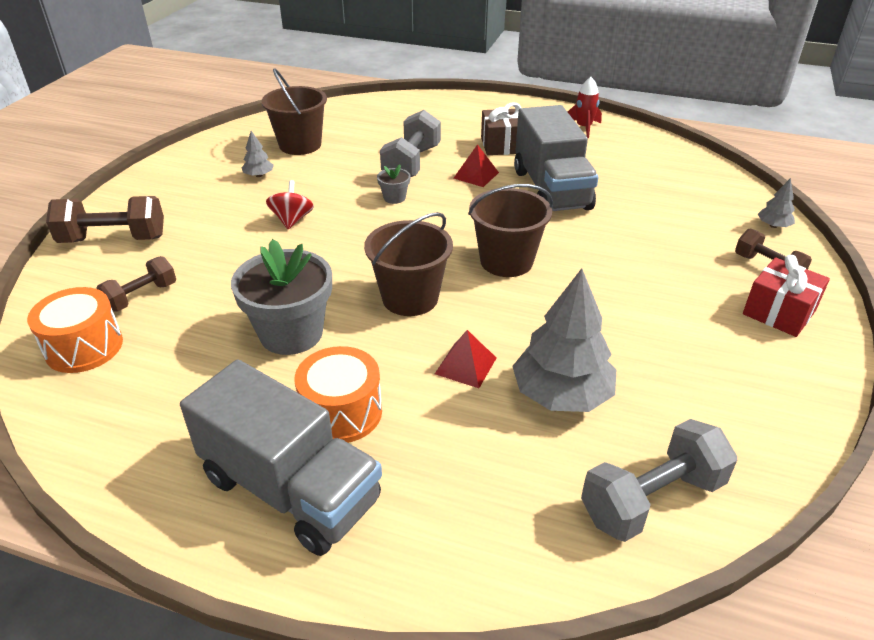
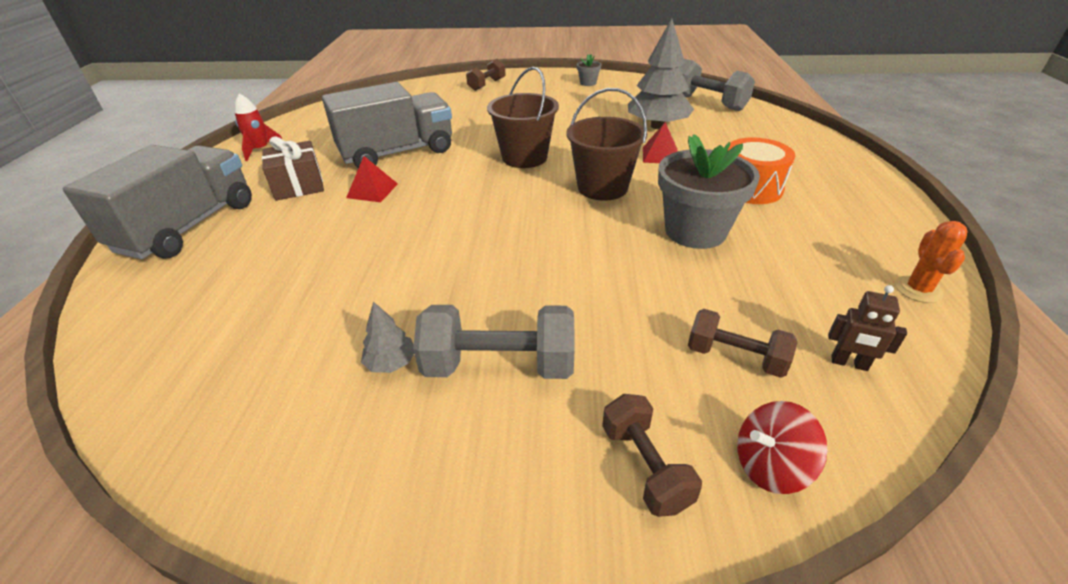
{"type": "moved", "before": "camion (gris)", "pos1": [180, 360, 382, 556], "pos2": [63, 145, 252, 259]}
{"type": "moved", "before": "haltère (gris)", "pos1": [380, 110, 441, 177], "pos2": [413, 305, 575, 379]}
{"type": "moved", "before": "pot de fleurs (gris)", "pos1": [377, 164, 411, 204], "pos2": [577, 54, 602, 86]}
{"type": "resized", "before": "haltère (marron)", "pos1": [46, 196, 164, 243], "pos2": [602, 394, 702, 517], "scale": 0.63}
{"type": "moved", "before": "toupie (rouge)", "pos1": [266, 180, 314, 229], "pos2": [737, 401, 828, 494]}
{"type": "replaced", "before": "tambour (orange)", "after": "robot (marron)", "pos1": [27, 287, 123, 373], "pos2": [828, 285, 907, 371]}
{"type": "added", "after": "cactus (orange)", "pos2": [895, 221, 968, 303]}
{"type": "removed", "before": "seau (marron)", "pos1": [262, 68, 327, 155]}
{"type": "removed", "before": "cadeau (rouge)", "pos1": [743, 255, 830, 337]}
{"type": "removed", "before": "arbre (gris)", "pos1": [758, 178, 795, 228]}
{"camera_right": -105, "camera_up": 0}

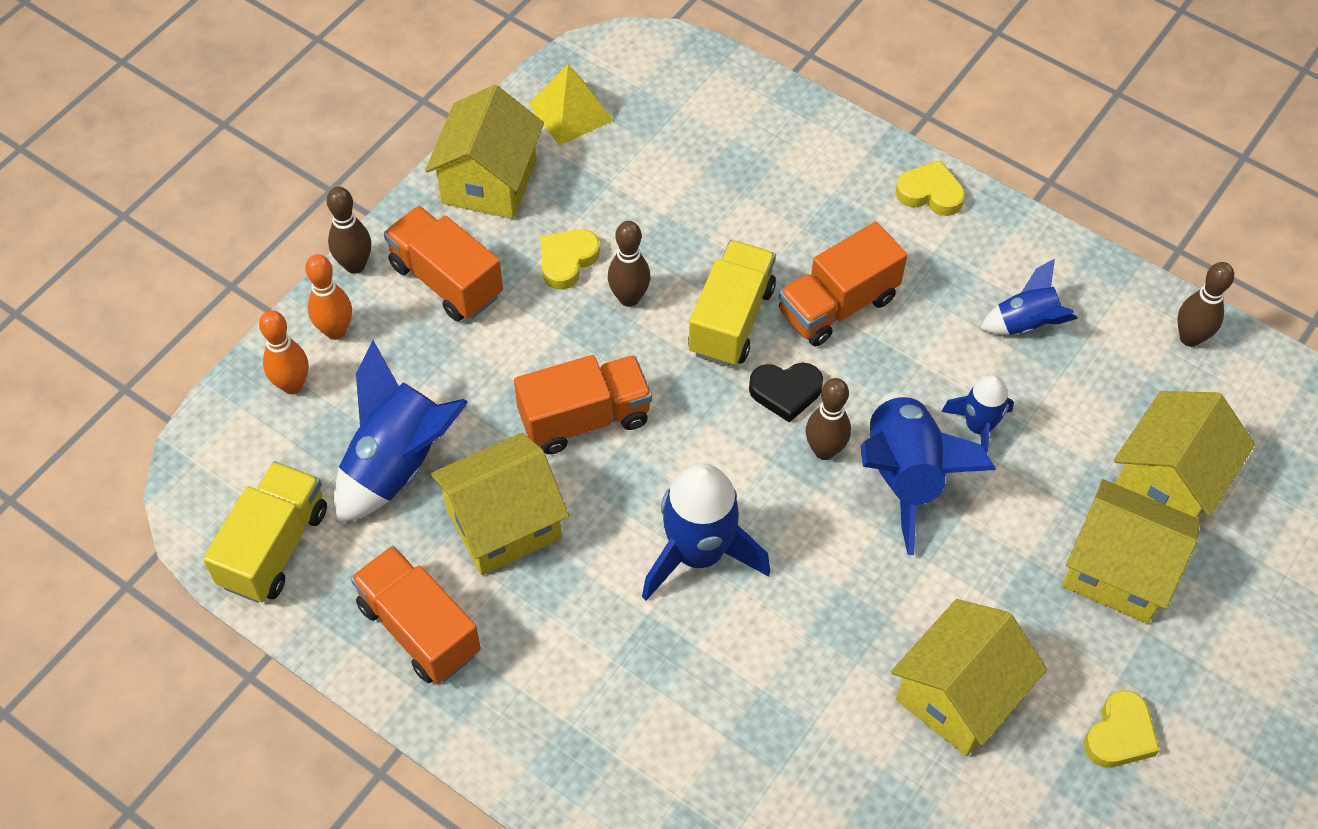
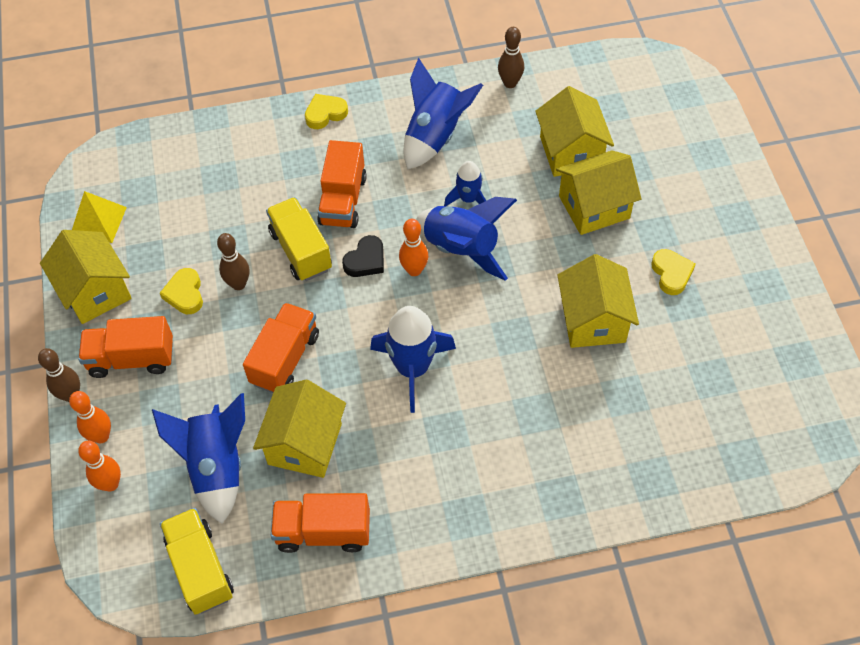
{"type": "recoloured", "before": "quille (marron)", "after": "quille (orange)", "pos1": [806, 378, 851, 460], "pos2": [399, 219, 428, 276]}
{"type": "resized", "before": "fusée (bleu)", "pos1": [980, 259, 1078, 335], "pos2": [404, 58, 483, 170], "scale": 1.74}
{"camera_right": -45, "camera_up": 0}

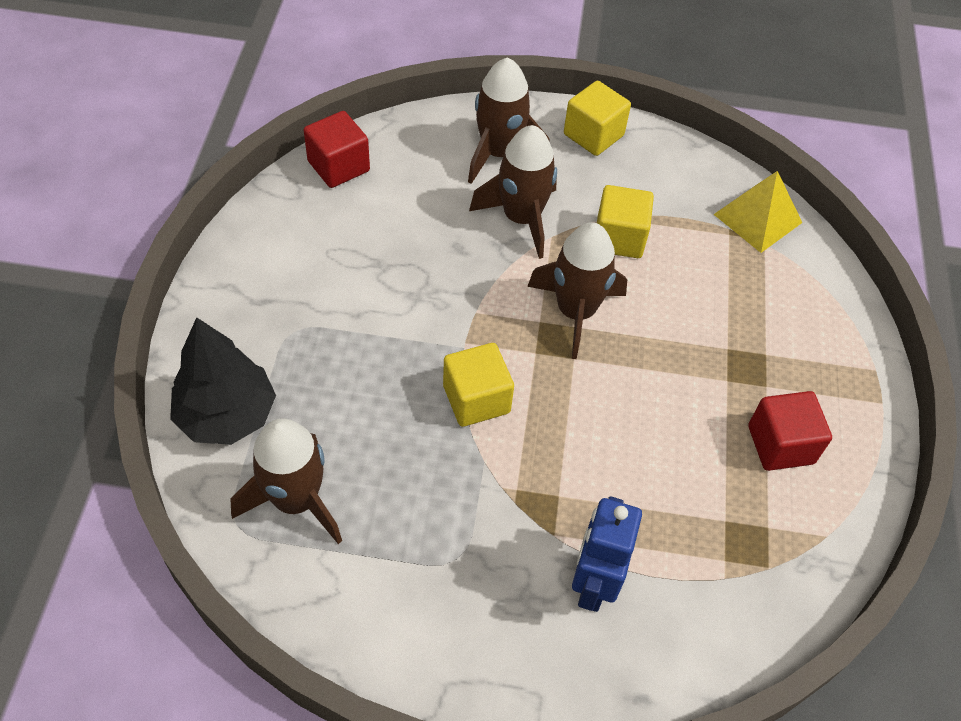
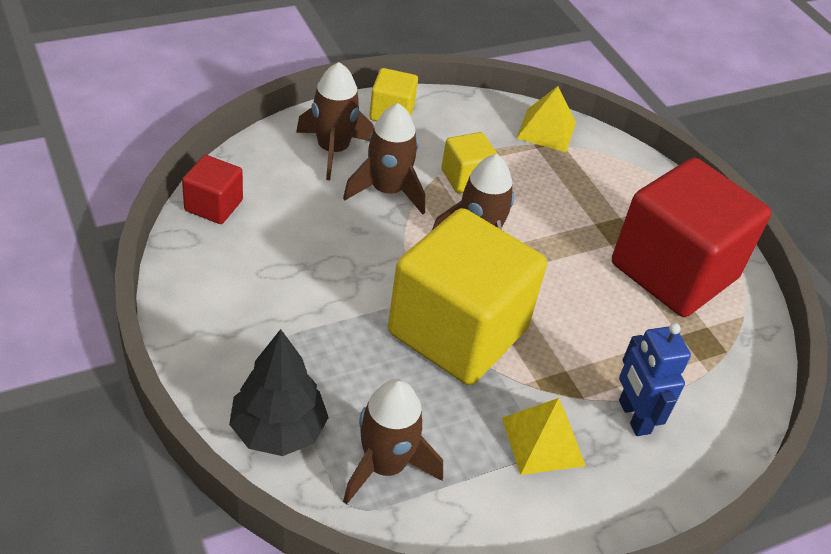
{"type": "resized", "before": "cube (jaune)", "pos1": [443, 343, 514, 427], "pos2": [388, 208, 547, 385], "scale": 2.24}
{"type": "added", "after": "pyramide (jaune)", "pos2": [502, 398, 586, 475]}
{"type": "resized", "before": "cube (rouge)", "pos1": [748, 391, 832, 471], "pos2": [612, 157, 771, 317], "scale": 2.24}
{"camera_right": -35, "camera_up": -10}

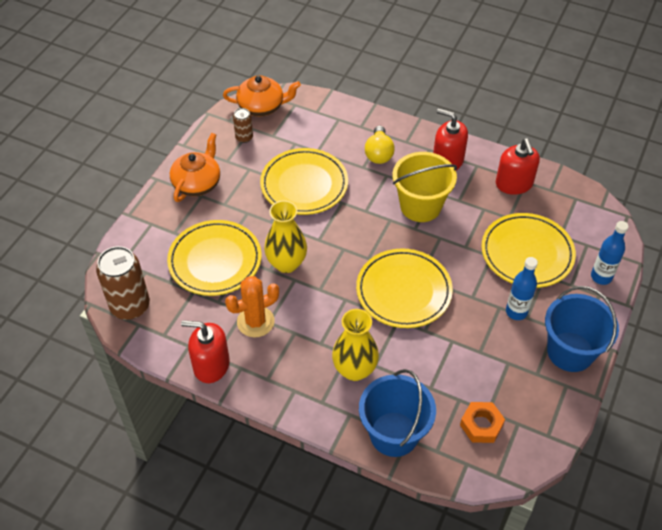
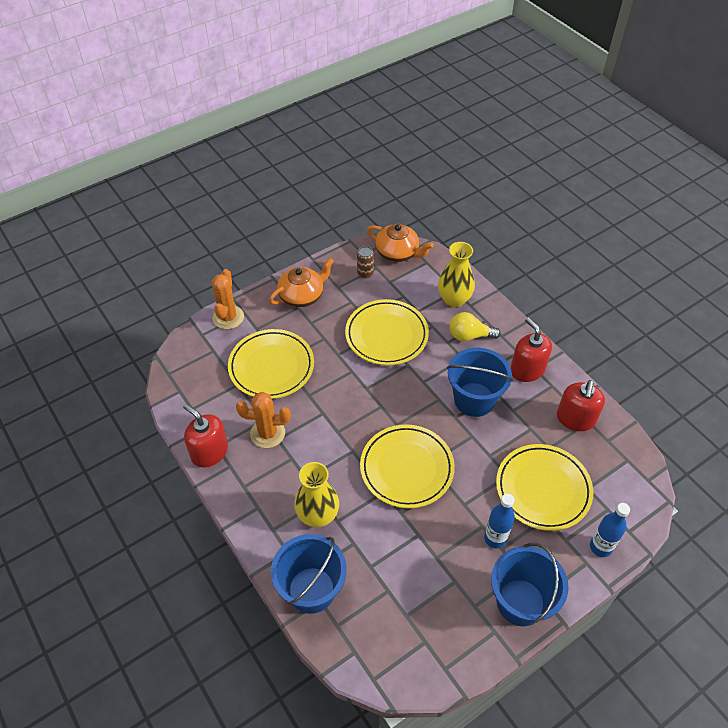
{"type": "added", "after": "cactus (orange)", "pos2": [212, 269, 244, 329]}
{"type": "moved", "before": "vase (jaune)", "pos1": [264, 200, 307, 273], "pos2": [438, 242, 475, 308]}
{"type": "recoloured", "before": "seau (jaune)", "after": "seau (bleu)", "pos1": [392, 152, 457, 222], "pos2": [447, 348, 513, 417]}
{"type": "turned", "before": "ampoule (jaune)", "pos1": [365, 126, 395, 164], "pos2": [449, 312, 501, 341], "turn": 60}
{"type": "removed", "before": "canette (marron)", "pos1": [96, 246, 150, 320]}
{"type": "removed", "before": "écrou (orange)", "pos1": [460, 402, 505, 443]}
{"camera_right": 30, "camera_up": 0}

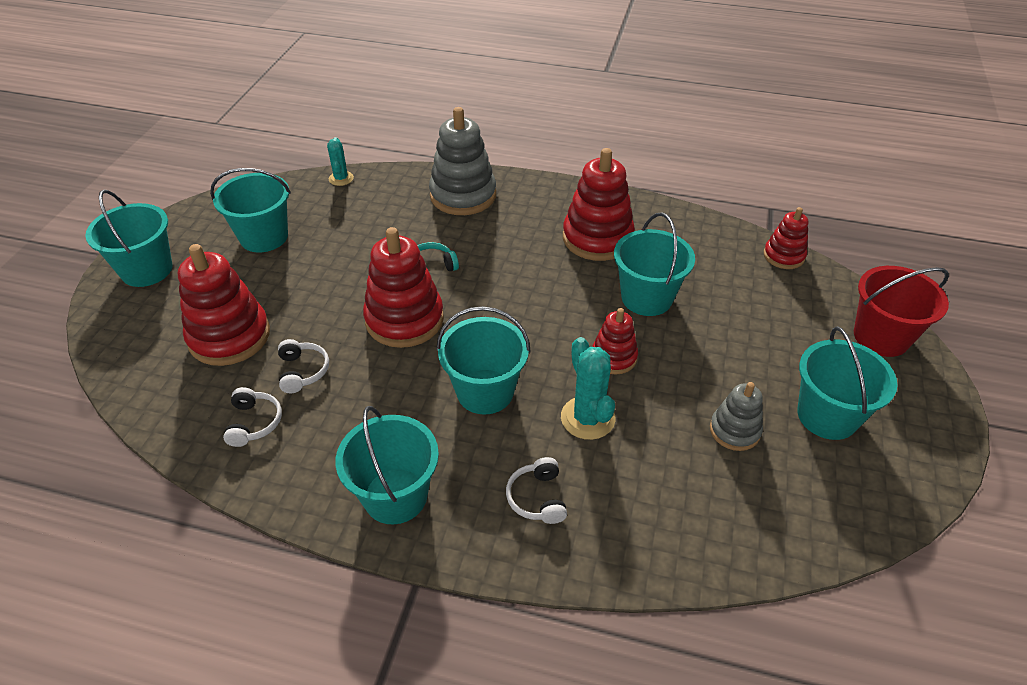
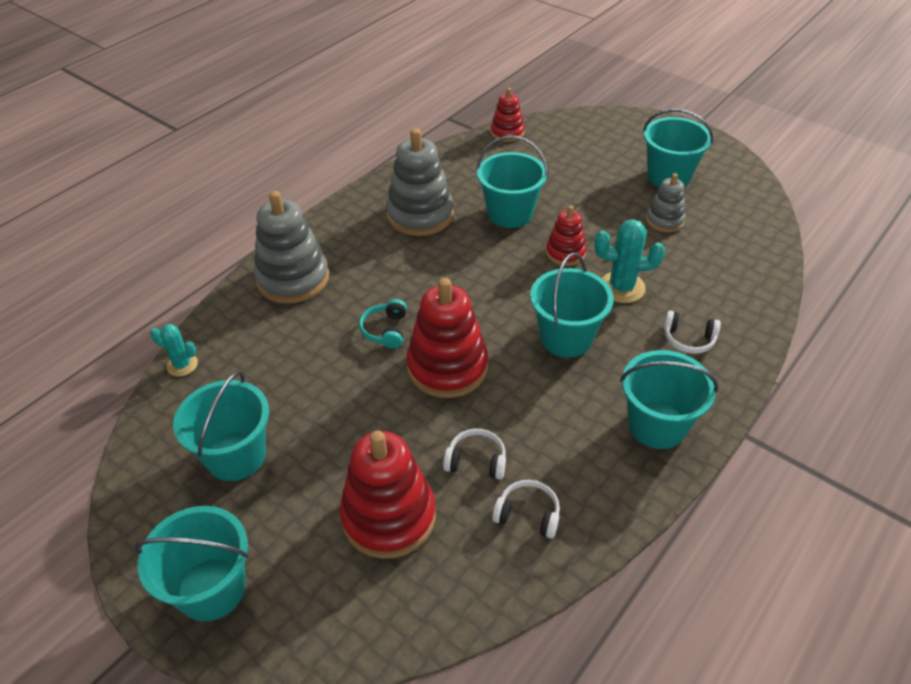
{"type": "recoloured", "before": "jouet à empiler (rouge)", "after": "jouet à empiler (gris)", "pos1": [563, 148, 635, 261], "pos2": [386, 128, 454, 236]}
{"type": "removed", "before": "seau (rouge)", "pos1": [854, 266, 949, 357]}
{"camera_right": -65, "camera_up": 0}

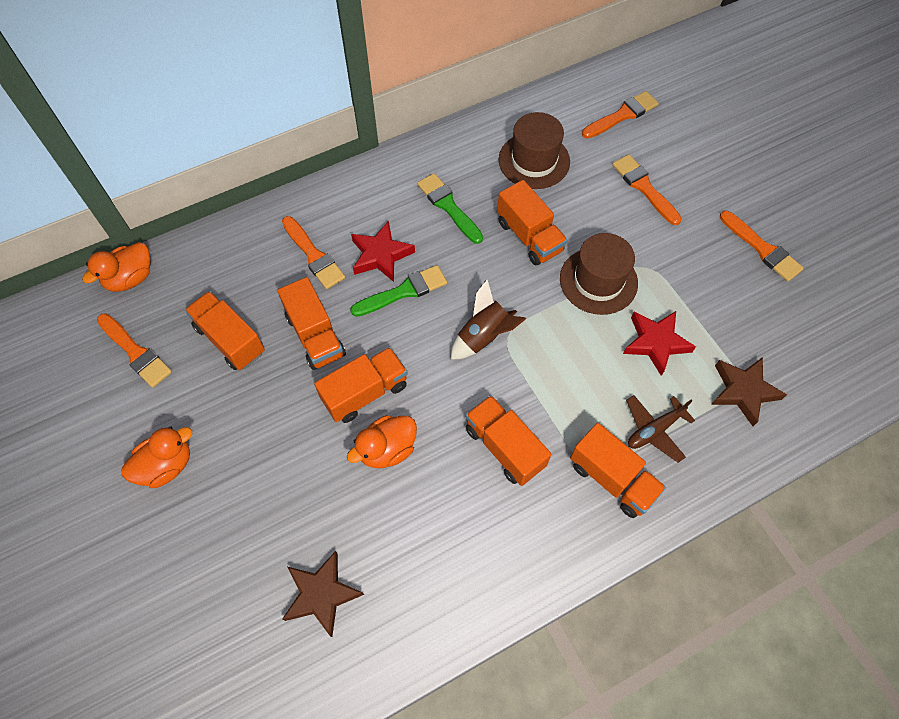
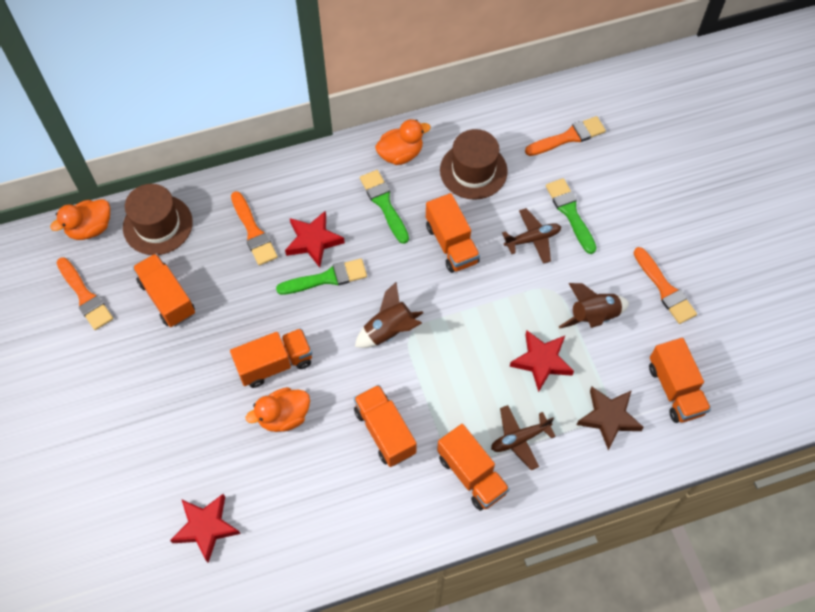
{"type": "moved", "before": "chapeau (marron)", "pos1": [560, 233, 638, 315], "pos2": [123, 184, 193, 255]}
{"type": "recoloured", "before": "étoile (marron)", "after": "étoile (rouge)", "pos1": [283, 551, 364, 637], "pos2": [170, 494, 241, 563]}
{"type": "moved", "before": "canard (orange)", "pos1": [122, 427, 192, 488], "pos2": [375, 119, 431, 165]}
{"type": "added", "after": "avion (marron)", "pos2": [502, 208, 561, 264]}
{"type": "recoloured", "before": "pinceau (orange)", "after": "pinceau (vert)", "pos1": [612, 154, 682, 225], "pos2": [546, 178, 597, 254]}
{"type": "added", "after": "fusée (marron)", "pos2": [559, 283, 629, 328]}
{"type": "moved", "before": "camion (orange)", "pos1": [277, 277, 346, 370], "pos2": [649, 338, 711, 423]}
{"camera_right": 10, "camera_up": 0}

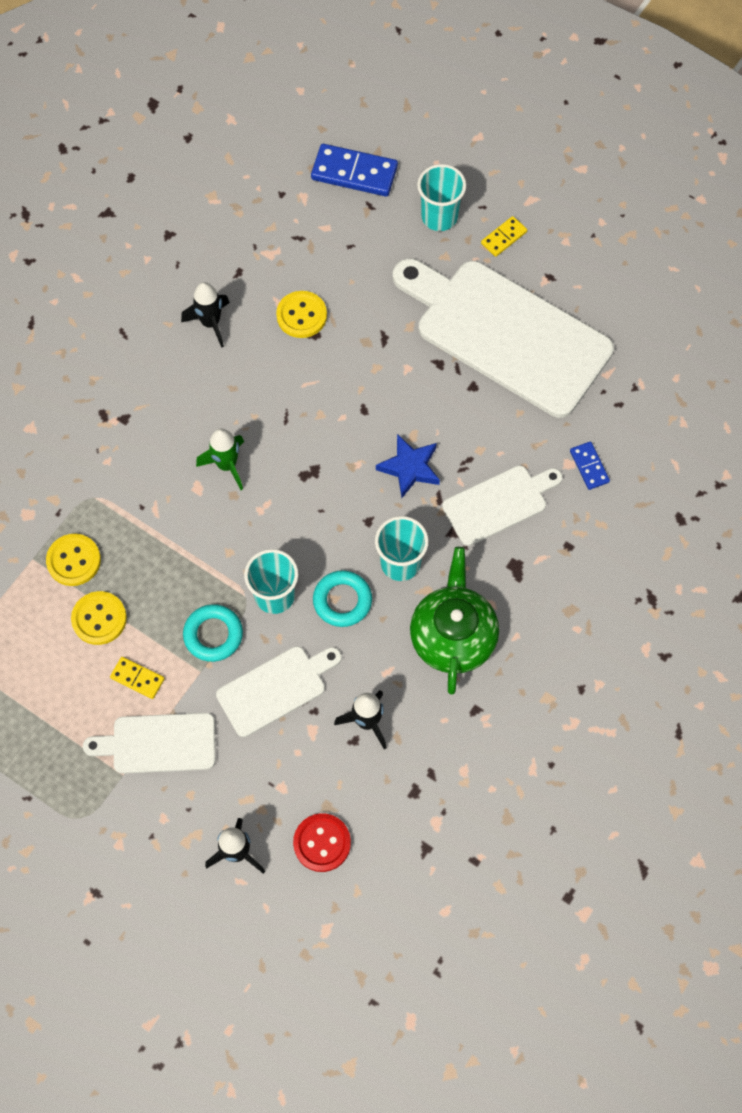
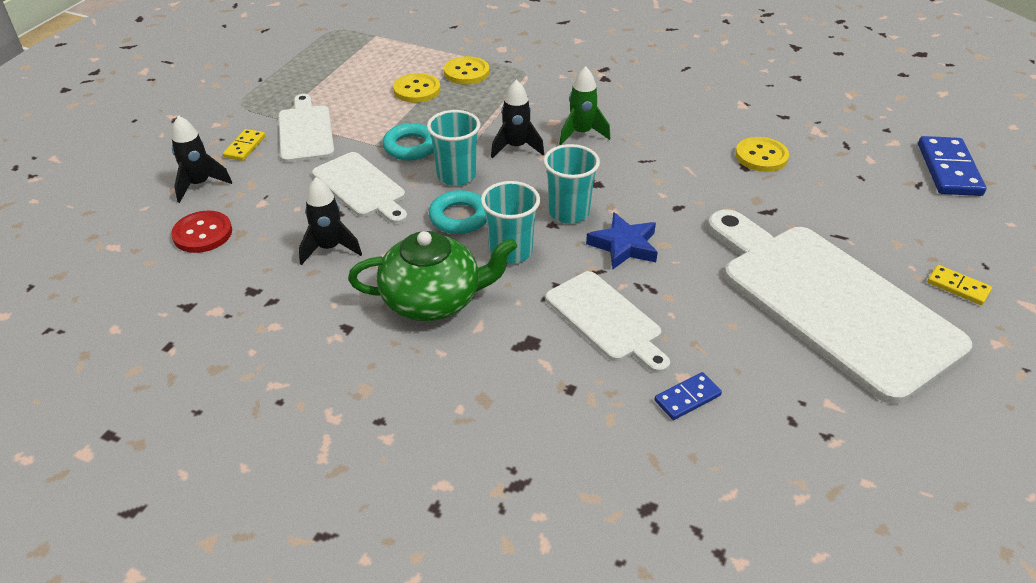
{"type": "moved", "before": "domino (jaune)", "pos1": [110, 657, 165, 699], "pos2": [223, 129, 265, 161]}
{"type": "moved", "before": "fusée (noir)", "pos1": [181, 282, 230, 348], "pos2": [491, 80, 544, 158]}
{"type": "moved", "before": "gobelet (turquoise)", "pos1": [417, 164, 466, 231], "pos2": [543, 144, 600, 224]}
{"type": "turned", "before": "planche à découper (blanc)", "pos1": [393, 259, 614, 418], "pos2": [707, 209, 972, 404], "turn": -60}
{"camera_right": 80, "camera_up": -25}

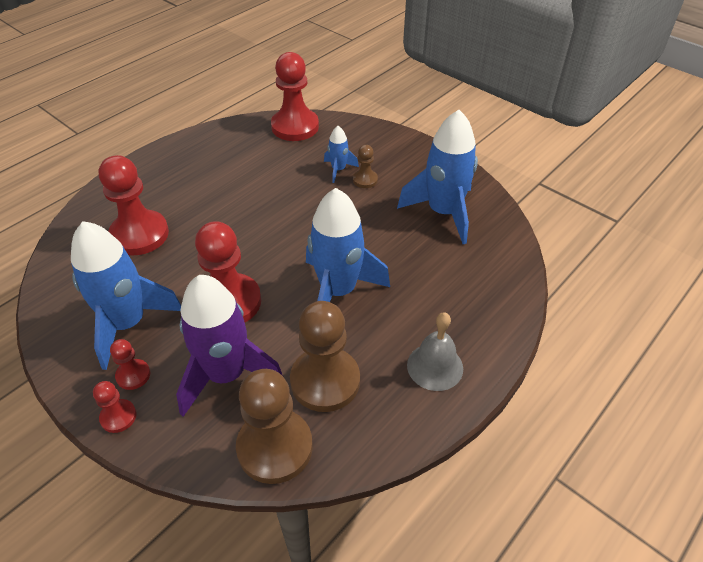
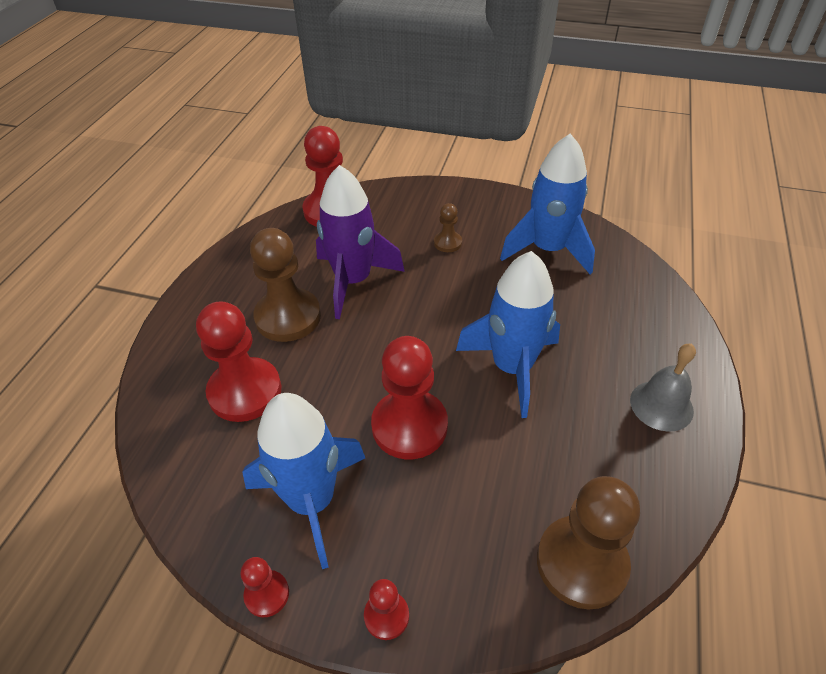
{"type": "moved", "before": "pion (rouge)", "pos1": [110, 339, 150, 390], "pos2": [241, 557, 289, 617]}
{"type": "moved", "before": "pion (marron)", "pos1": [290, 301, 360, 412], "pos2": [250, 228, 321, 342]}
{"type": "moved", "before": "fusée (violet)", "pos1": [176, 275, 283, 417], "pos2": [316, 165, 405, 319]}
{"type": "removed", "before": "fusée (bleu)", "pos1": [324, 126, 359, 183]}
{"camera_right": -25, "camera_up": 0}

